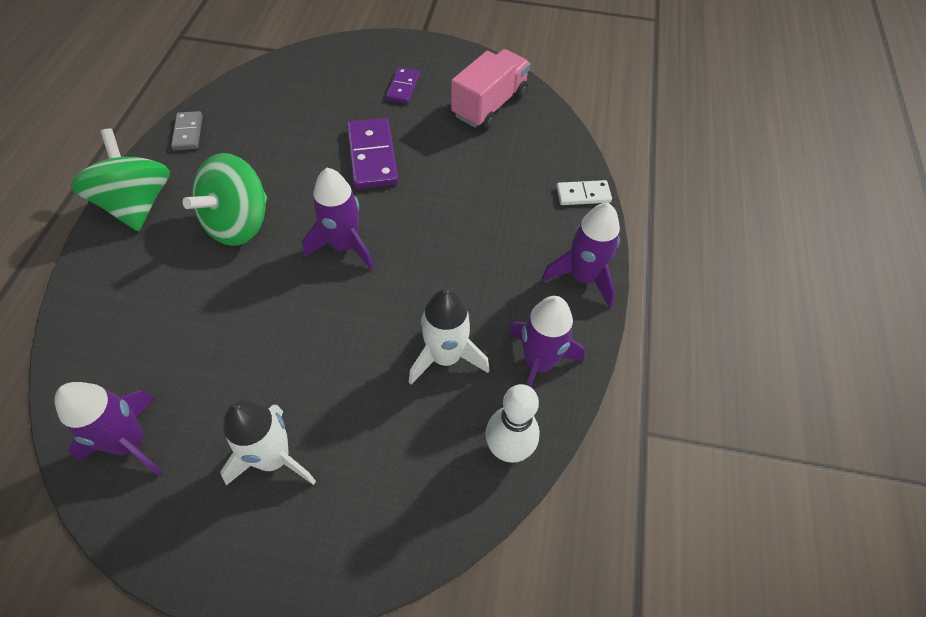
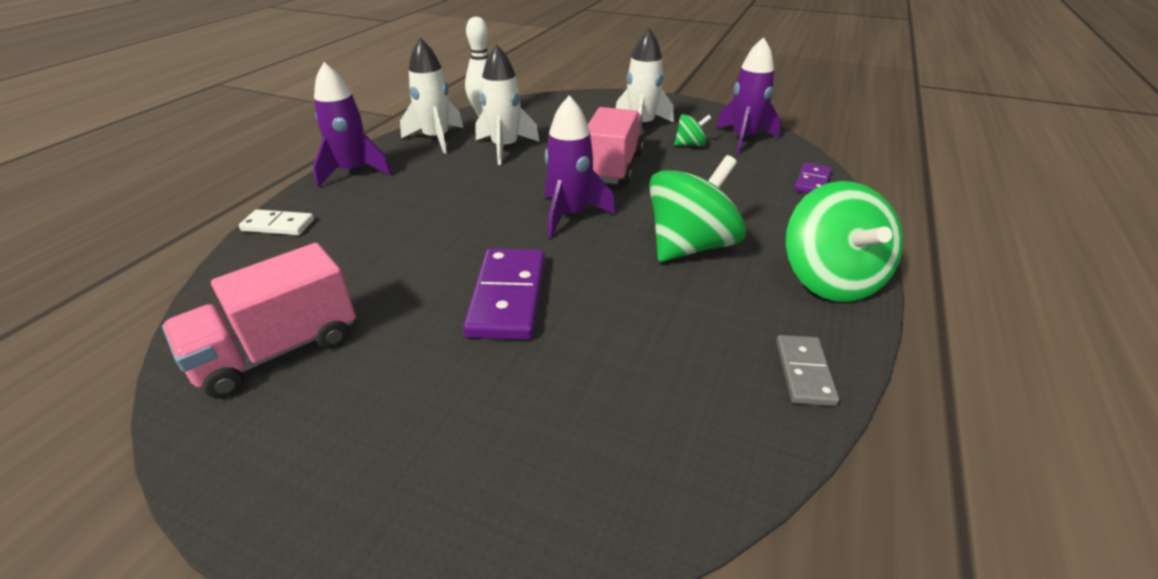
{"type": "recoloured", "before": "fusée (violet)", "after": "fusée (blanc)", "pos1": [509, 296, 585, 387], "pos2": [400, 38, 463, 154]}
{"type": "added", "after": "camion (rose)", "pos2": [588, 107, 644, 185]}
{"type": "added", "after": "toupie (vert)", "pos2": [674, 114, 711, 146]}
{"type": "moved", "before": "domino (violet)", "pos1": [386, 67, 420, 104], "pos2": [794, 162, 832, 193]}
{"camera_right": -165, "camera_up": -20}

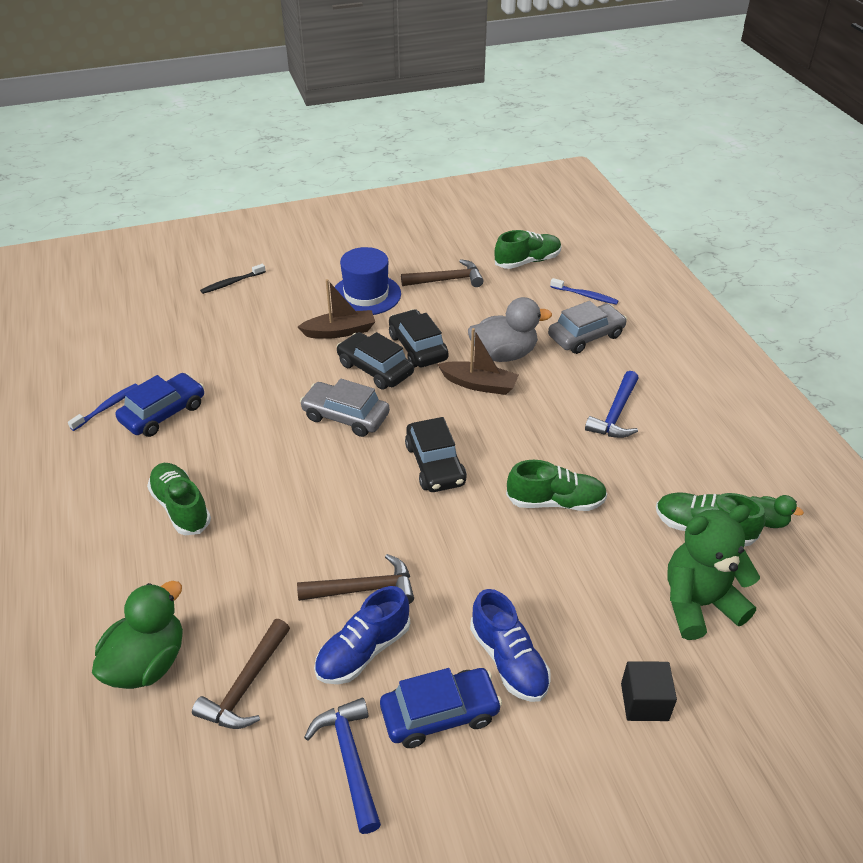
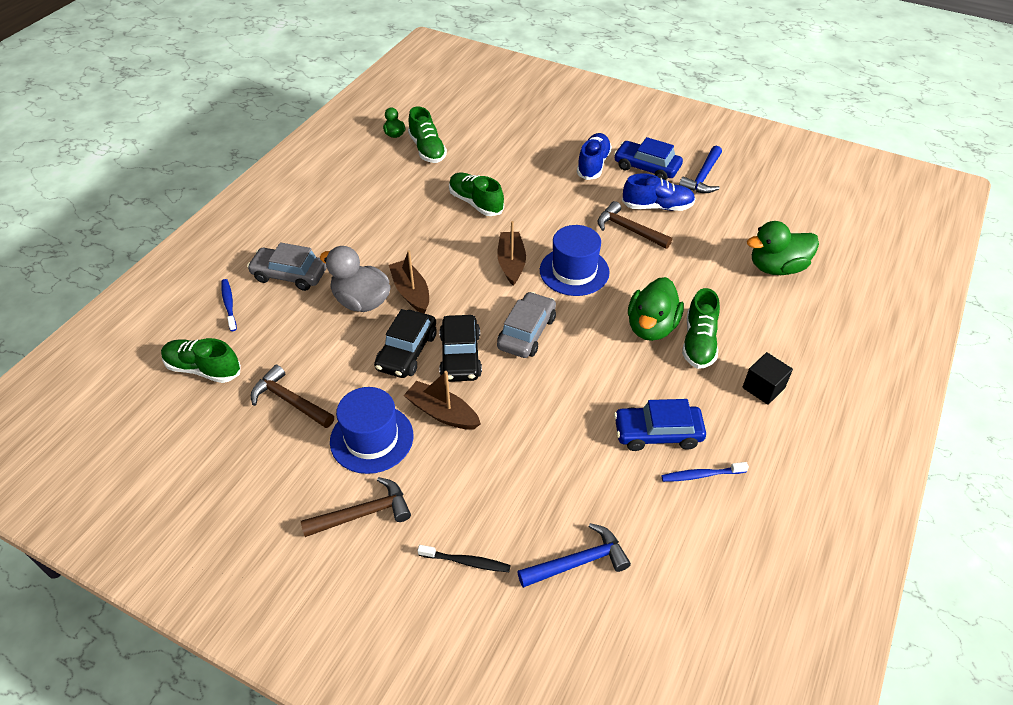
{"type": "moved", "before": "marteau (marron)", "pos1": [192, 619, 290, 729], "pos2": [301, 477, 411, 537]}
{"type": "replaced", "before": "voiture (noir)", "after": "bateau (marron)", "pos1": [405, 417, 467, 492], "pos2": [497, 221, 526, 286]}
{"type": "turned", "before": "voiture (gris)", "pos1": [300, 379, 390, 437], "pos2": [497, 292, 556, 358], "turn": -135}
{"type": "moved", "before": "marteau (bleu)", "pos1": [585, 371, 639, 438], "pos2": [517, 523, 631, 588]}
{"type": "added", "after": "chapeau (bleu)", "pos2": [540, 225, 610, 296]}
{"type": "added", "after": "canard (vert)", "pos2": [628, 277, 684, 341]}
{"type": "moved", "before": "cube (noir)", "pos1": [621, 661, 677, 721], "pos2": [743, 352, 793, 405]}
{"type": "removed", "before": "ours en peluche (vert)", "pos1": [667, 505, 760, 640]}
{"camera_right": -135, "camera_up": 5}

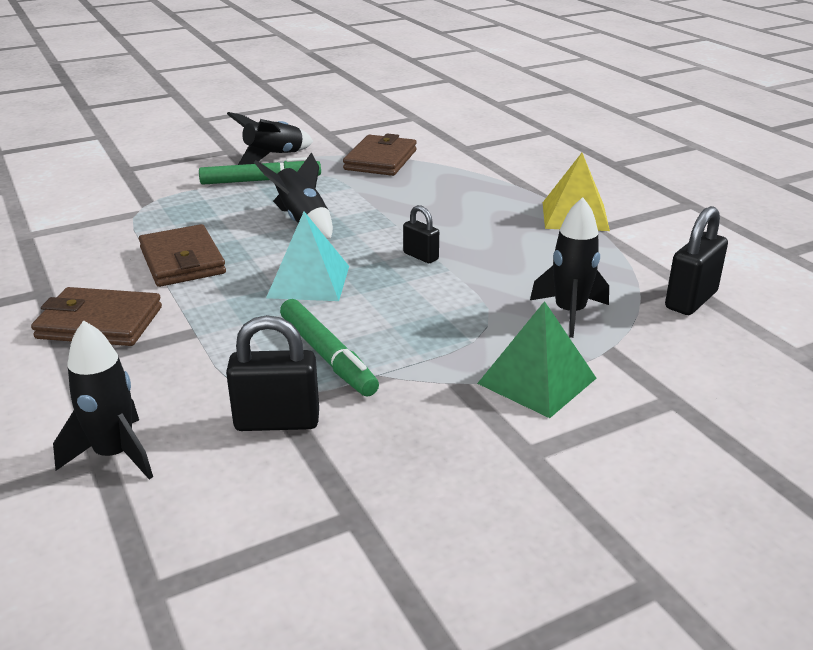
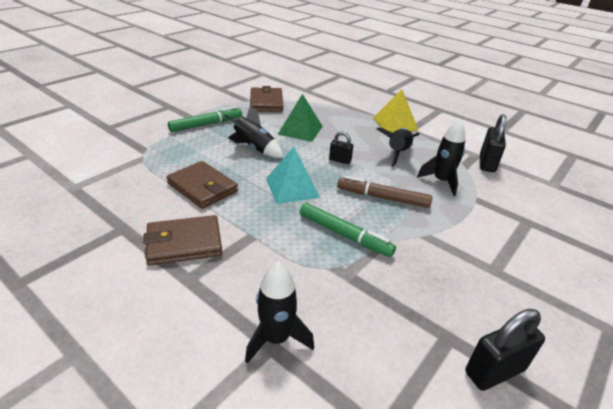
{"type": "moved", "before": "pyramide (vert)", "pos1": [477, 301, 597, 418], "pos2": [277, 94, 323, 142]}
{"type": "added", "after": "feutre (marron)", "pos2": [337, 176, 432, 208]}
{"type": "moved", "before": "fusée (noir)", "pos1": [227, 112, 313, 165], "pos2": [377, 127, 420, 167]}
{"type": "moved", "before": "cadenas (noir)", "pos1": [226, 315, 319, 431], "pos2": [465, 309, 545, 391]}
{"camera_right": -25, "camera_up": 5}

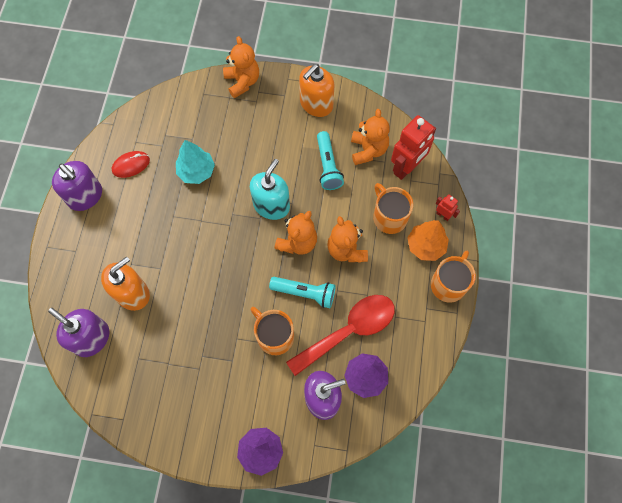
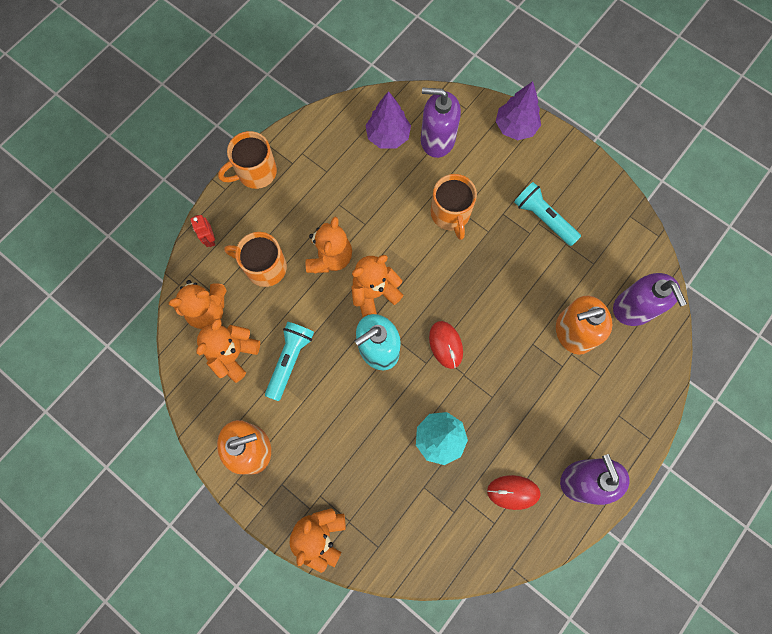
{"type": "replaced", "before": "robot (rouge)", "after": "ours en peluche (orange)", "pos1": [391, 115, 436, 180], "pos2": [169, 280, 227, 329]}
{"type": "turned", "before": "tasse (orange)", "pos1": [373, 183, 413, 234], "pos2": [224, 232, 287, 287], "turn": 105}
{"type": "added", "after": "souris (rouge)", "pos2": [429, 321, 463, 369]}
{"type": "moved", "before": "lampe de poche (turquoise)", "pos1": [269, 277, 336, 308], "pos2": [514, 182, 581, 246]}
{"type": "removed", "before": "cuillère (rouge)", "pos1": [286, 295, 395, 376]}
{"type": "removed", "before": "arbre (orange)", "pos1": [407, 220, 449, 261]}
{"camera_right": -150, "camera_up": 5}

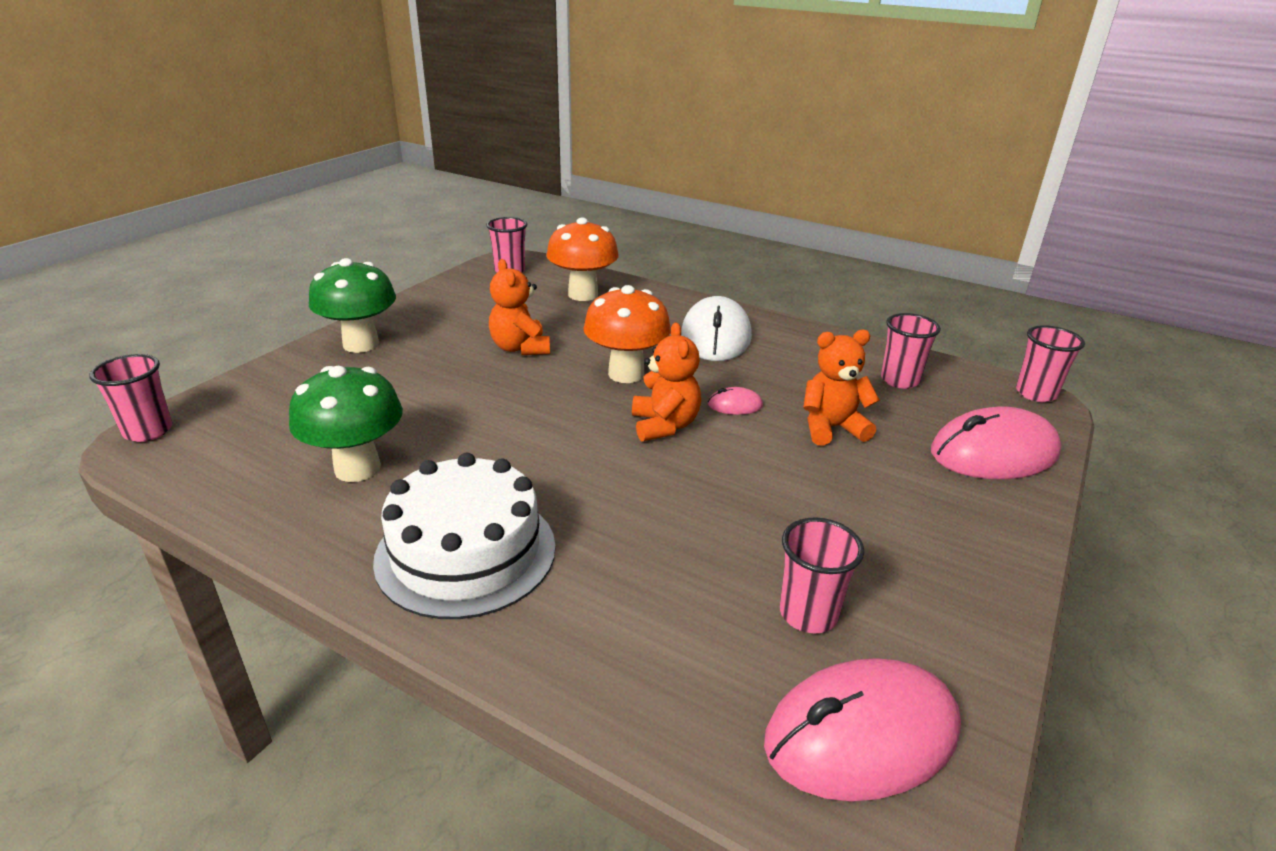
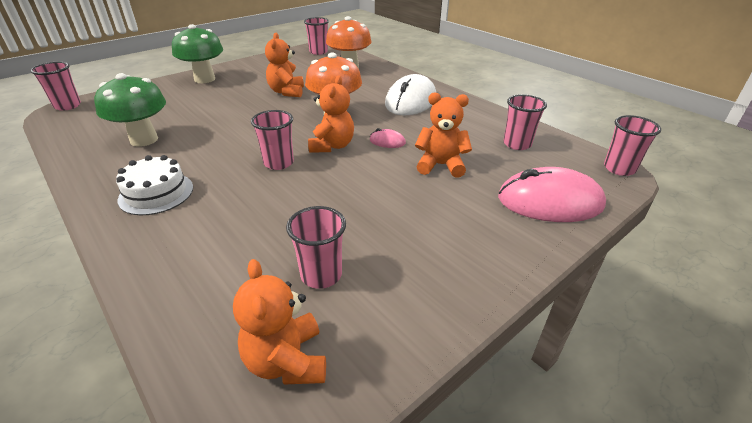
{"type": "resized", "before": "gâteau (blanc)", "pos1": [373, 453, 556, 619], "pos2": [116, 155, 193, 215], "scale": 0.64}
{"type": "replaced", "before": "souris (rose)", "after": "ours en peluche (orange)", "pos1": [764, 658, 961, 801], "pos2": [233, 259, 326, 385]}
{"type": "added", "after": "gobelet (rose)", "pos2": [251, 110, 294, 170]}
{"camera_right": 20, "camera_up": 5}

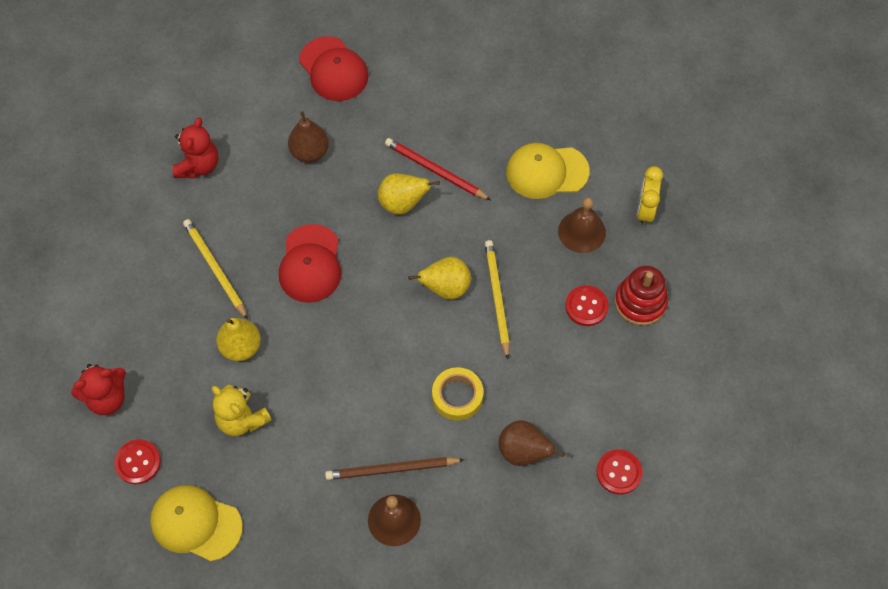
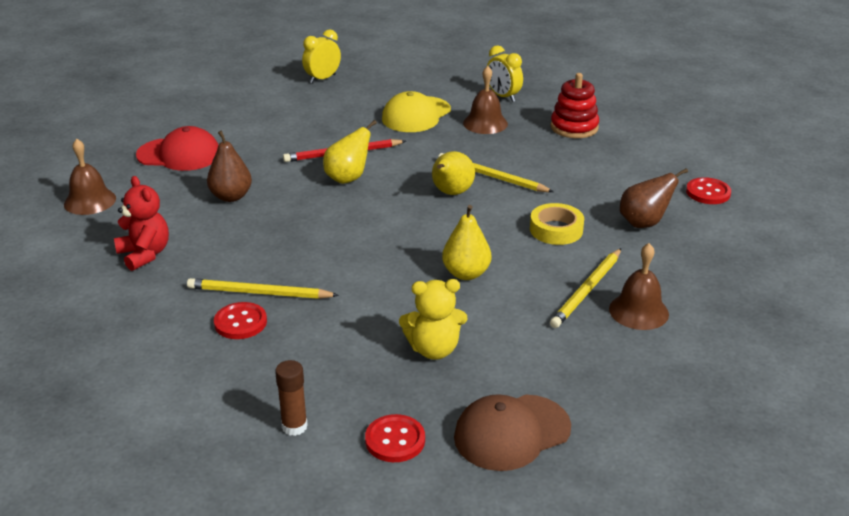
{"type": "added", "after": "cloche (marron)", "pos2": [64, 139, 116, 215]}
{"type": "moved", "before": "bouton (rouge)", "pos1": [565, 285, 609, 326], "pos2": [214, 302, 267, 339]}
{"type": "replaced", "before": "ours en peluche (rouge)", "after": "bâton de colle (marron)", "pos1": [71, 364, 126, 415], "pos2": [275, 360, 308, 436]}
{"type": "added", "after": "réveil (jaune)", "pos2": [302, 29, 341, 83]}
{"type": "moved", "before": "poire (jaune)", "pos1": [216, 318, 261, 361], "pos2": [442, 205, 491, 280]}
{"type": "recoloured", "before": "casquette (jaune)", "after": "casquette (marron)", "pos1": [150, 485, 243, 561], "pos2": [454, 394, 571, 471]}
{"type": "recoloured", "before": "crayon (marron)", "after": "crayon (jaune)", "pos1": [325, 457, 465, 480], "pos2": [550, 248, 621, 328]}
{"type": "removed", "before": "casquette (rouge)", "pos1": [279, 224, 341, 303]}
{"camera_right": -50, "camera_up": -30}

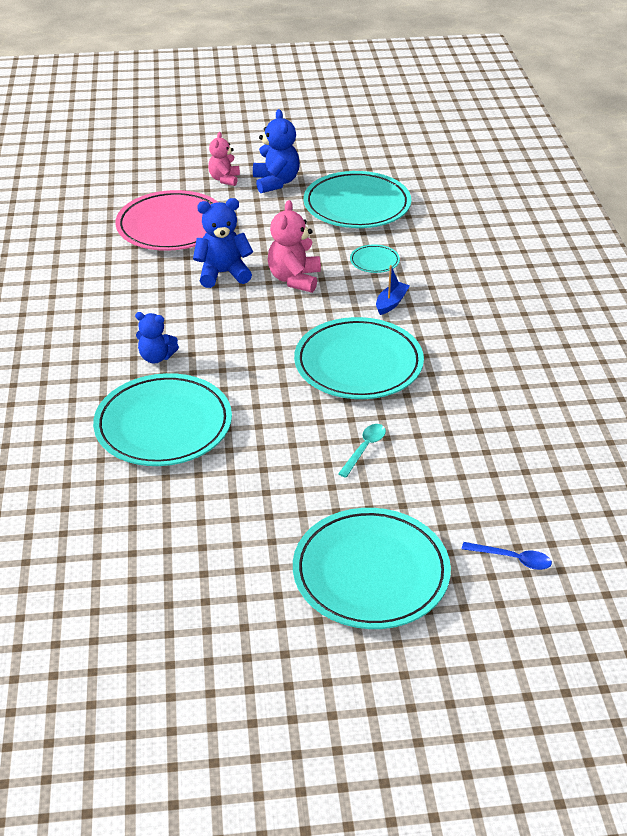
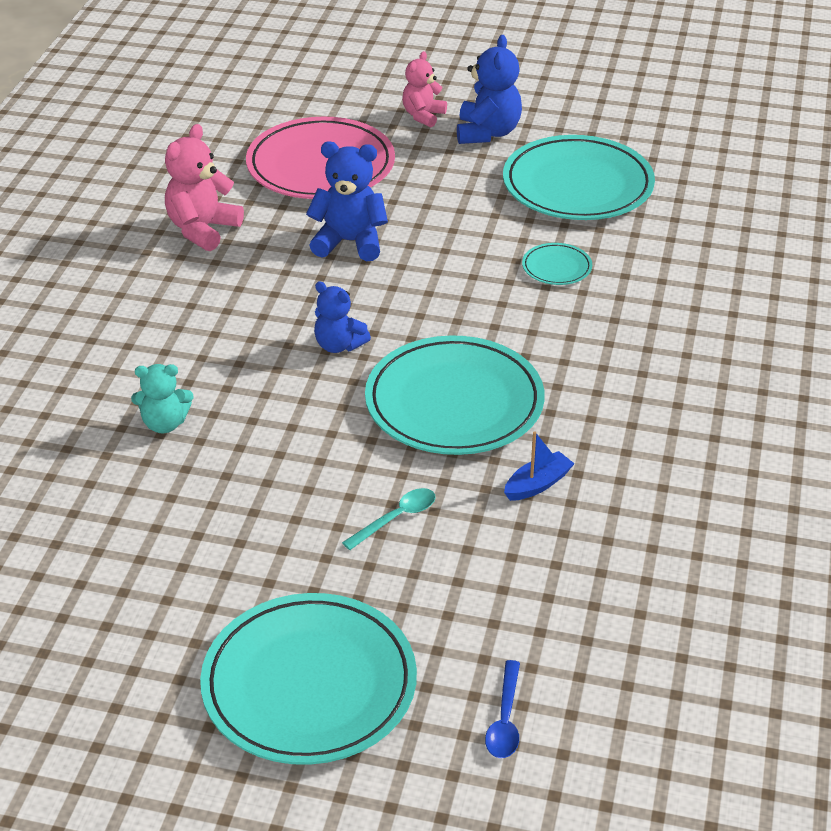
{"type": "replaced", "before": "assiette (turquoise)", "after": "ours en peluche (turquoise)", "pos1": [93, 373, 232, 466], "pos2": [131, 364, 193, 433]}
{"type": "moved", "before": "ours en peluche (rose)", "pos1": [268, 200, 321, 293], "pos2": [165, 124, 244, 251]}
{"type": "moved", "before": "ours en peluche (bleu)", "pos1": [135, 312, 179, 364], "pos2": [314, 281, 371, 353]}
{"type": "turned", "before": "cuillère (bleu)", "pos1": [462, 542, 552, 570], "pos2": [485, 660, 520, 758], "turn": 60}
{"type": "moved", "before": "bateau (bleu)", "pos1": [376, 265, 410, 315], "pos2": [504, 431, 575, 501]}
{"camera_right": 20, "camera_up": 0}

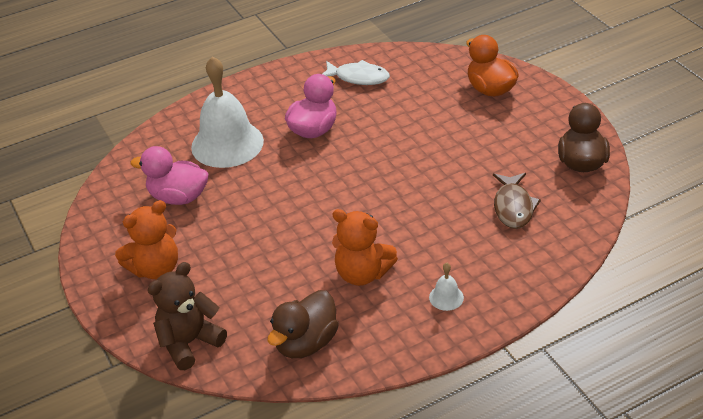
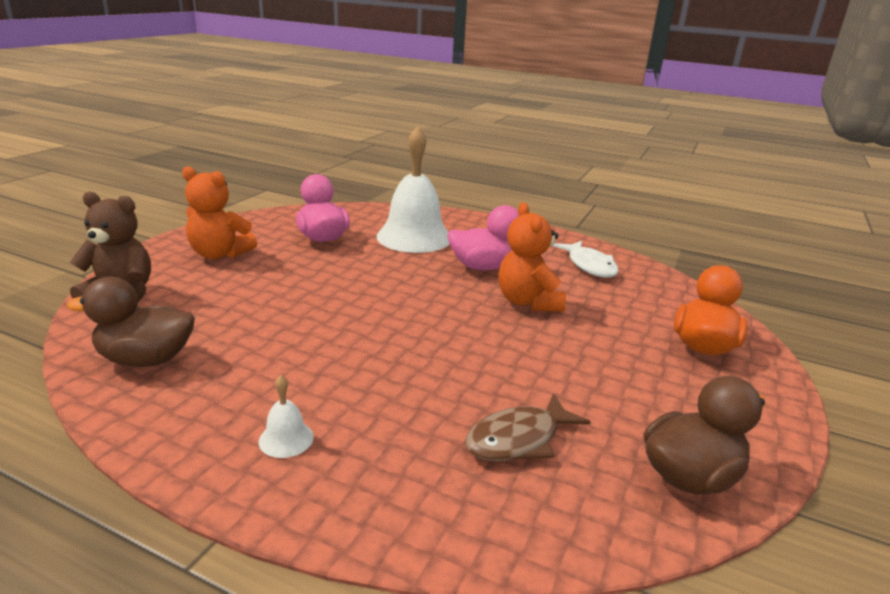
{"type": "moved", "before": "ours en peluche (orange)", "pos1": [332, 209, 398, 286], "pos2": [498, 202, 566, 312]}
{"camera_right": 50, "camera_up": -15}

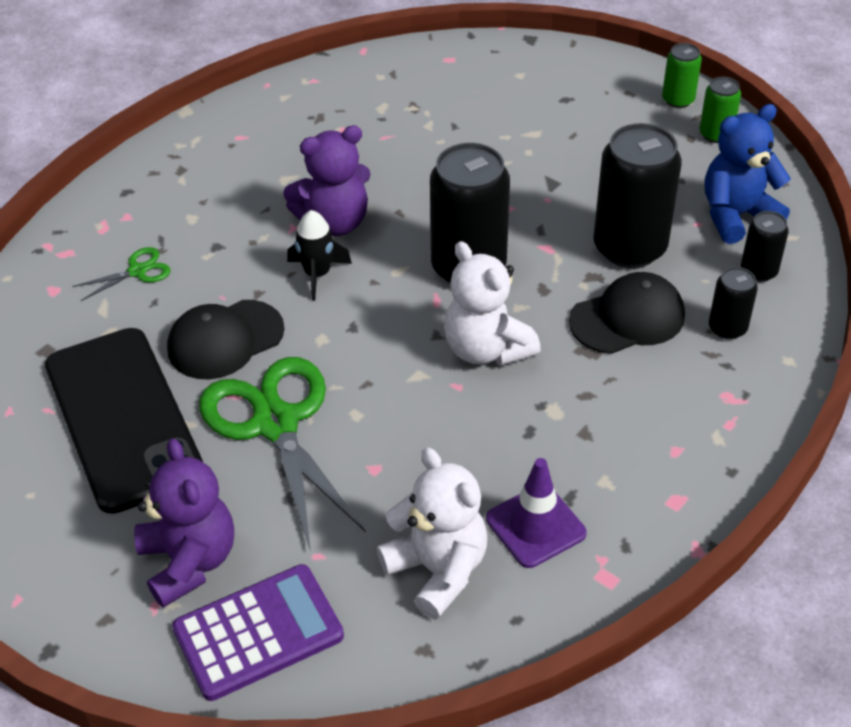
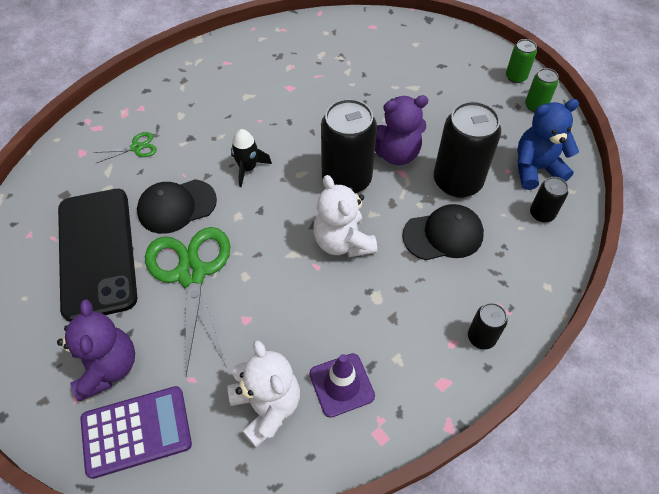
{"type": "moved", "before": "ours en peluche (violet)", "pos1": [283, 125, 371, 236], "pos2": [375, 95, 428, 165]}
{"type": "moved", "before": "canette (noir)", "pos1": [709, 267, 758, 340], "pos2": [468, 303, 508, 349]}
{"camera_right": 10, "camera_up": 10}

